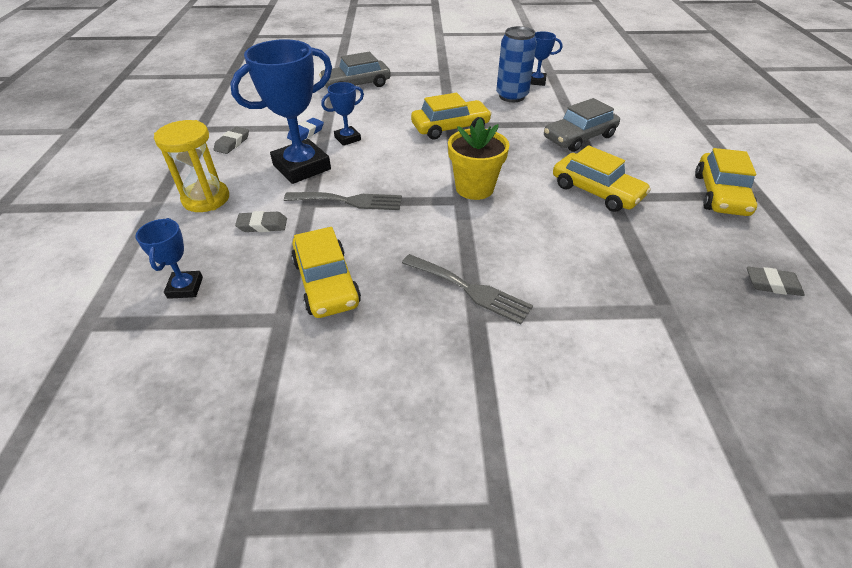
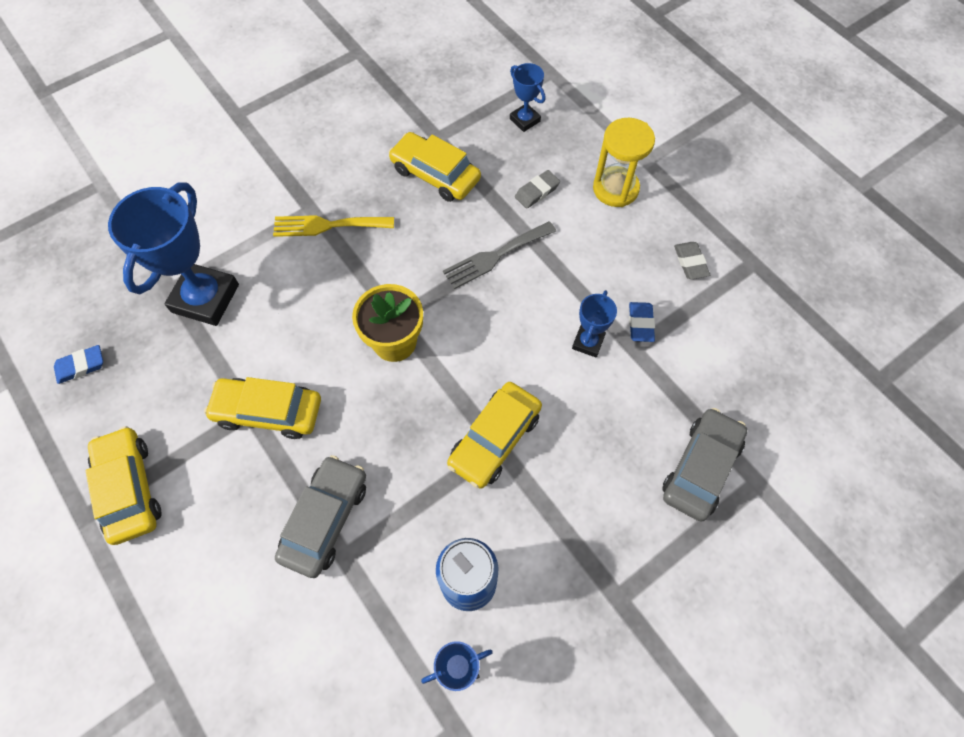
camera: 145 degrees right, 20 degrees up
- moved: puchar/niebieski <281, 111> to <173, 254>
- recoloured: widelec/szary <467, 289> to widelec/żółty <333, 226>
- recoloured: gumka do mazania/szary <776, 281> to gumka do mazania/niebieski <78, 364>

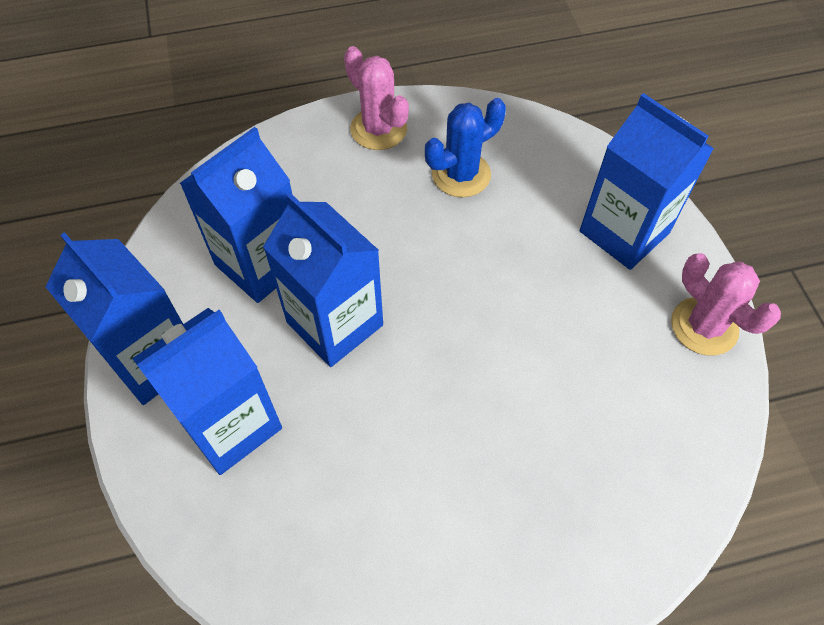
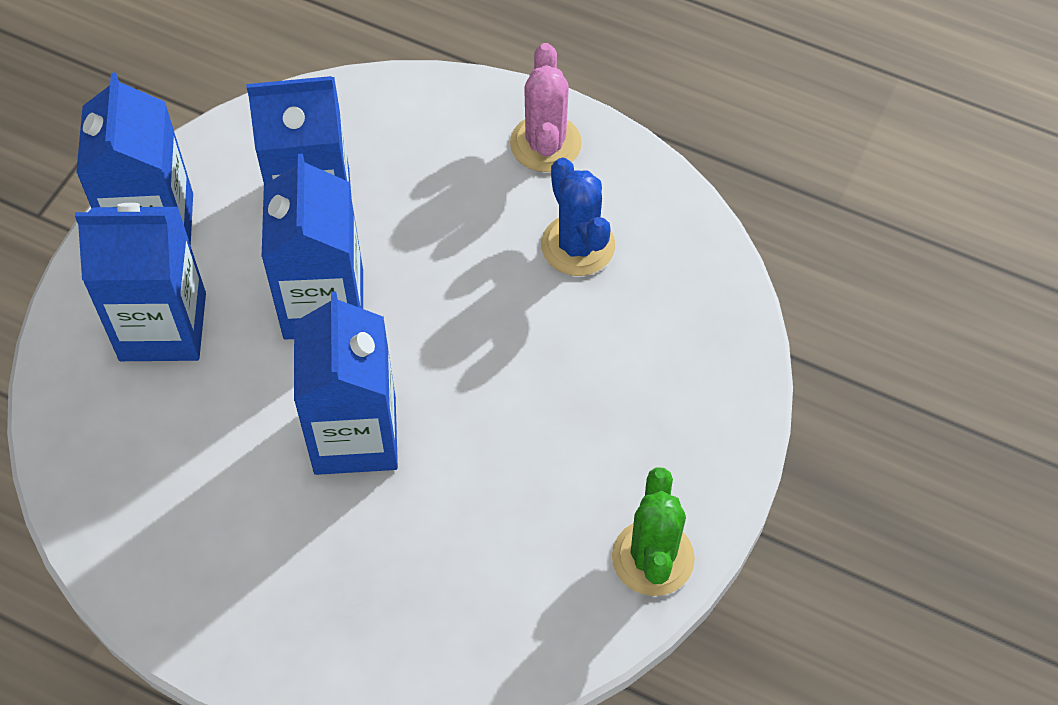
camera: 40 degrees right, 0 degrees up
- moved: karton mleka/niebieski <647, 181> to <346, 383>
- turned: kaktus/niebieski <465, 147> = <578, 217> 60 degrees clockwise
- recoloured: kaktus/różowy <726, 304> to kaktus/zielony <653, 531>

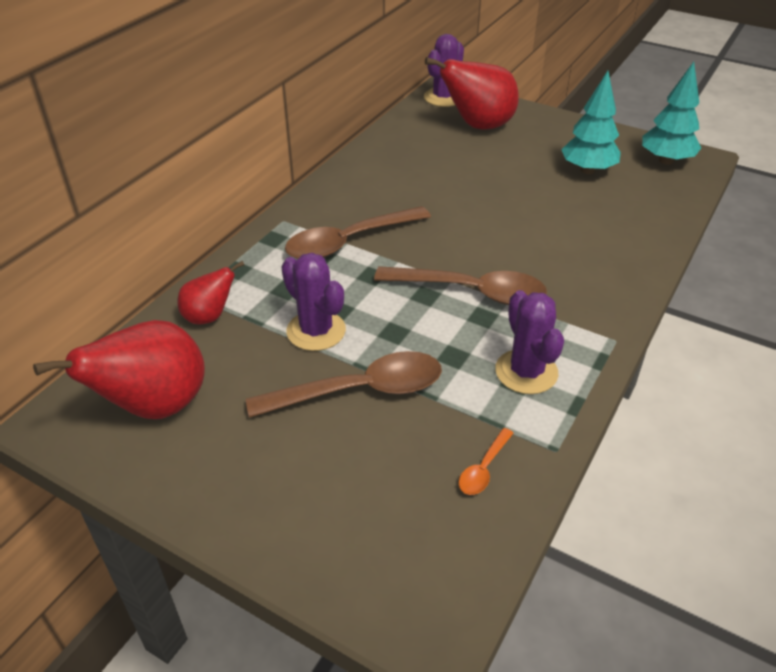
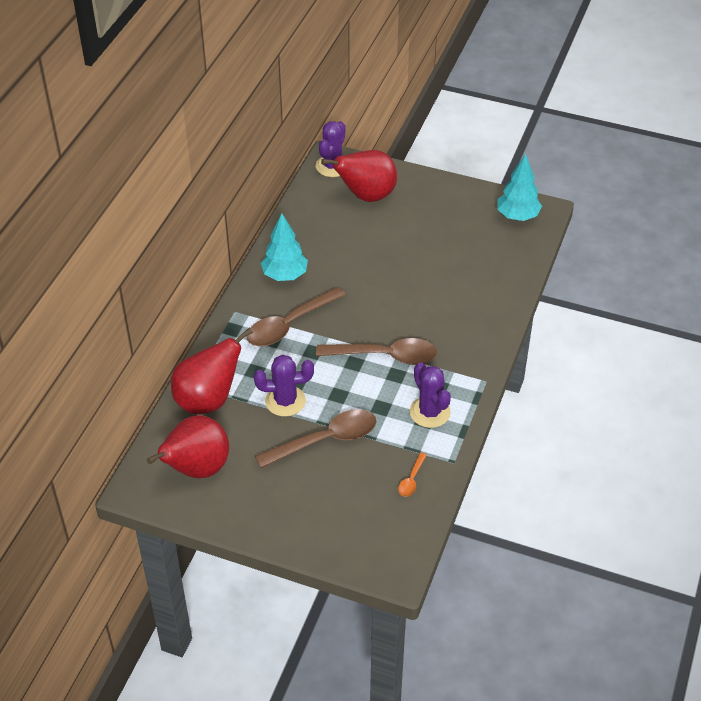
camera: 10 degrees left, 5 degrees up
- moved: drzewko/turkusowy <591, 122> to <284, 247>
- turned: kaktus/fioletowy <313, 302> = <284, 385> 45 degrees counterclockwise
- resized: gruszka/czerwony <211, 292> = <212, 370> x1.84

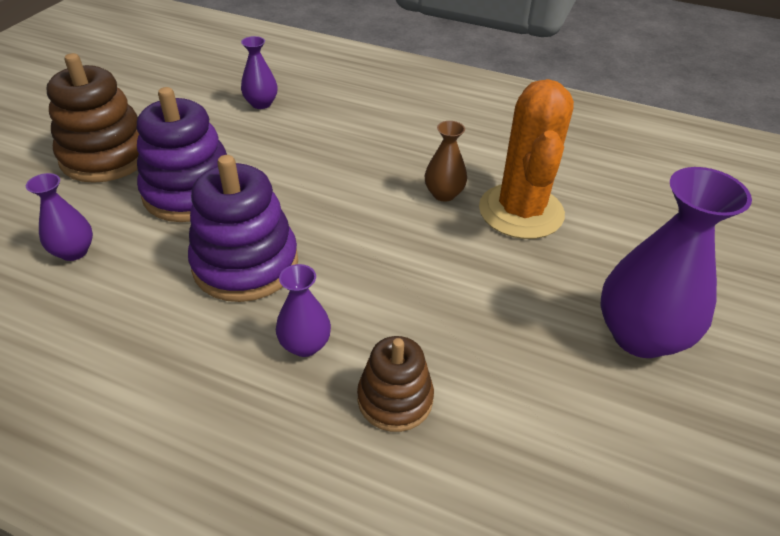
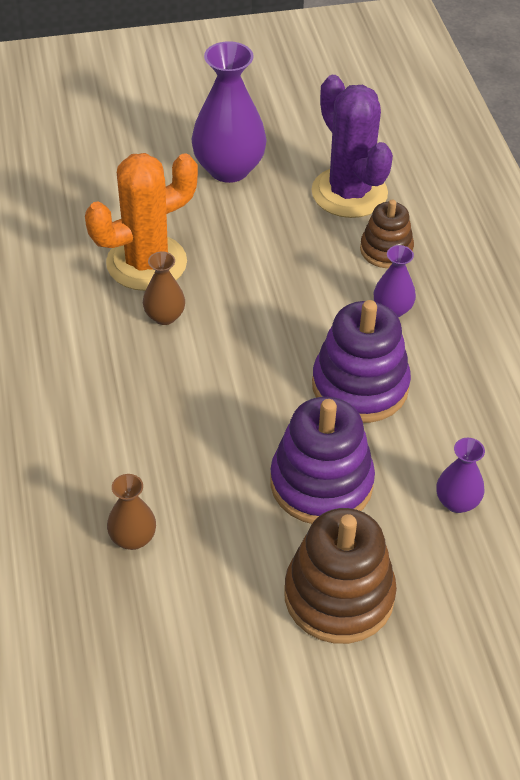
camera: 125 degrees left, 5 degrees up
- recoloured: wazon/fioletowy <259, 72> to wazon/brązowy <131, 512>
- added: kaktus/fioletowy <352, 146>

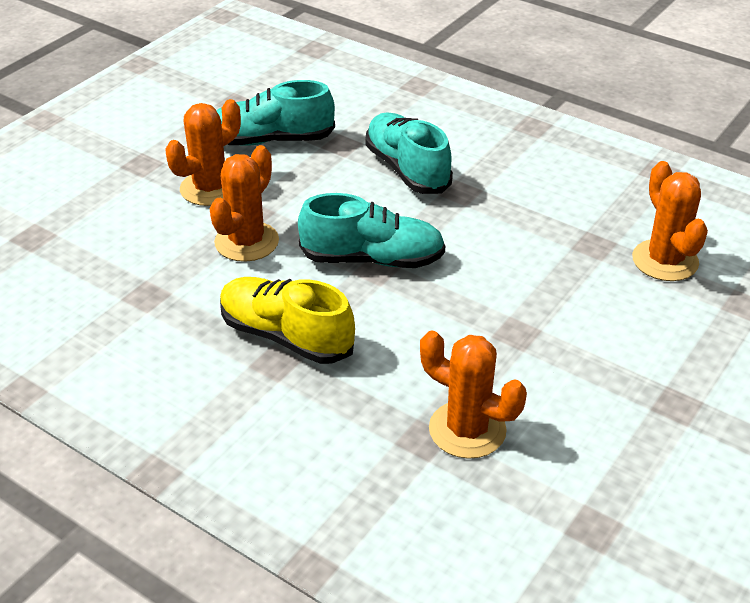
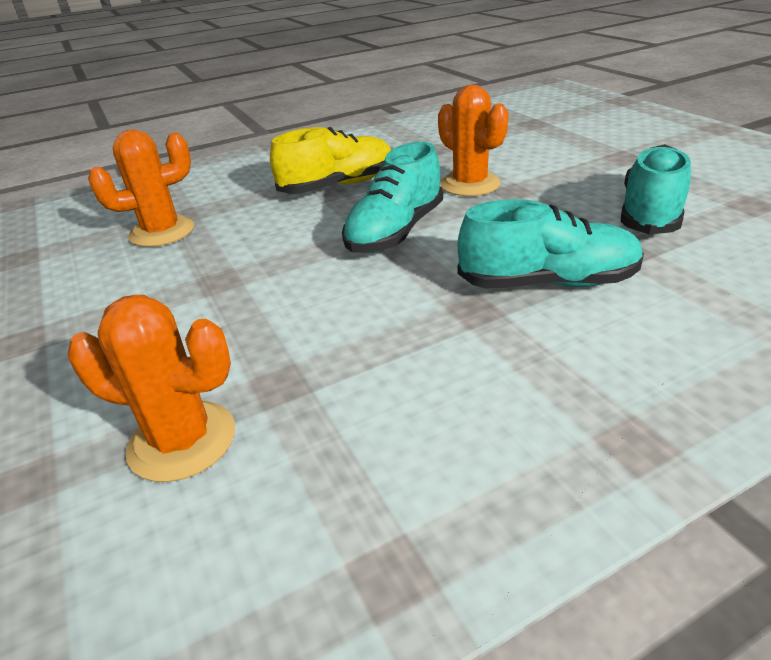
camera: 120 degrees right, 5 degrees down
- removed: kaktus/pomarańczowy <203, 152>

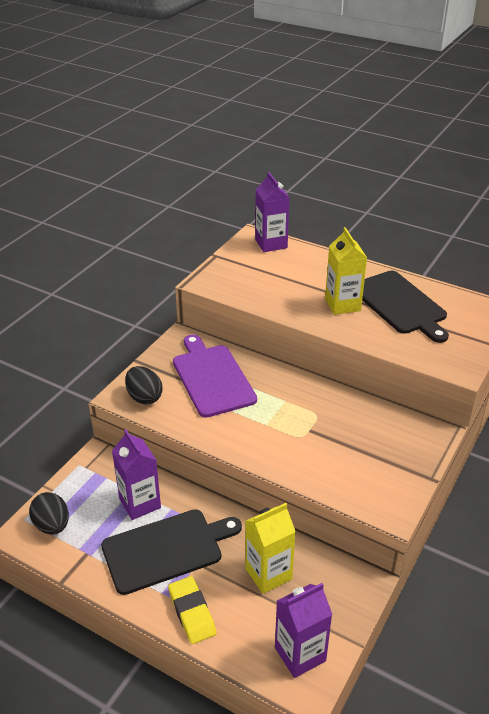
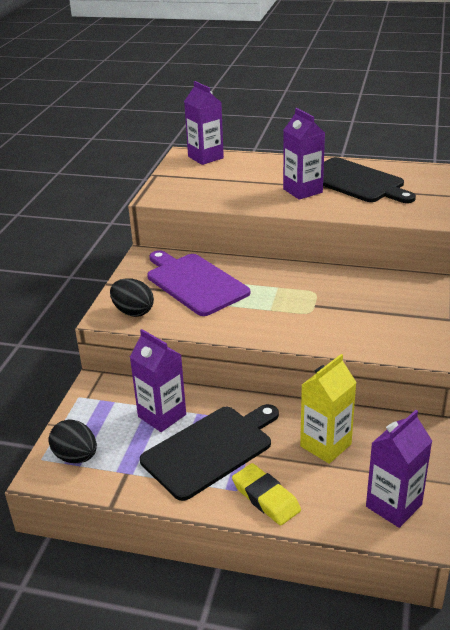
camera: 15 degrees left, 5 degrees down
- recoloured: karton mleka/żółty <346, 271> to karton mleka/fioletowy <304, 154>

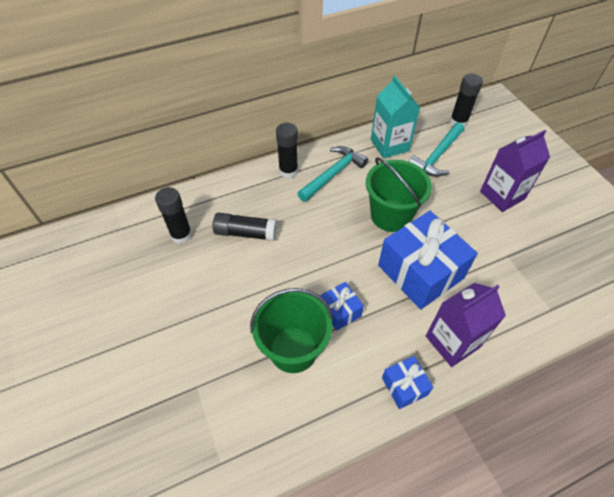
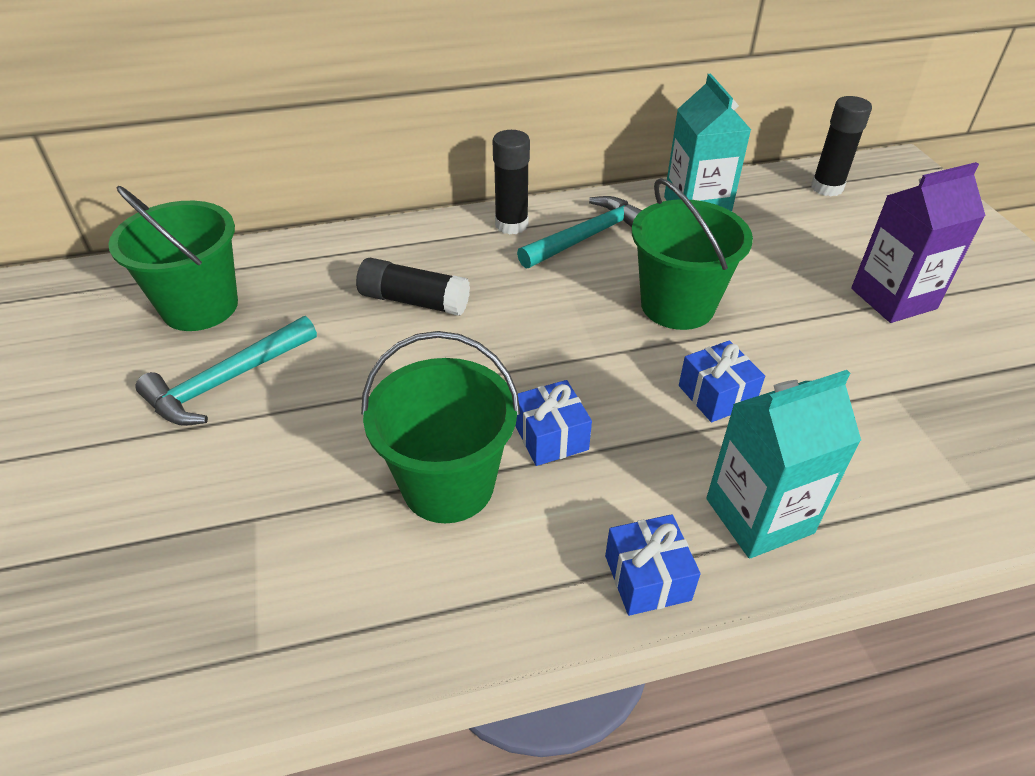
camera: 10 degrees right, 10 degrees down
- moved: młotek/turkusowy <436, 149> to <226, 371>
- removed: klej w sztyfcie/czarny <173, 215>
- resized: prezent/niebieski <428, 260> = <722, 381> x0.48
- recoloured: karton mleka/fioletowy <466, 325> to karton mleka/turkusowy <783, 464>
- added: wiadro/zielony <173, 258>

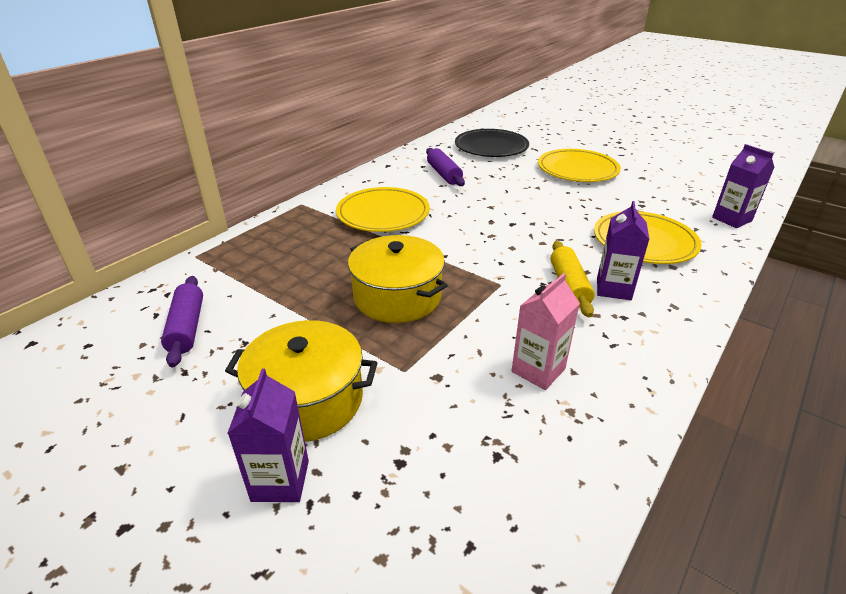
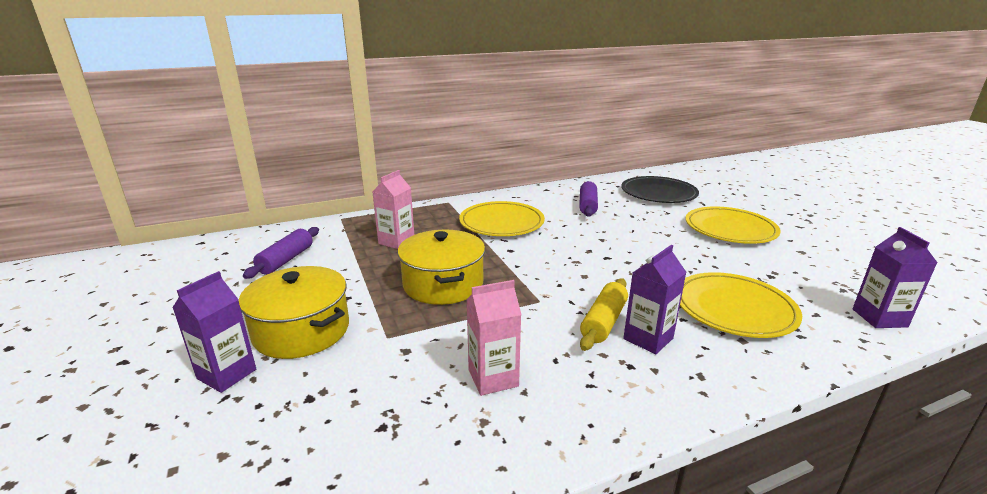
camera: 30 degrees right, 10 degrees down
- added: karton mleka/różowy <393, 209>

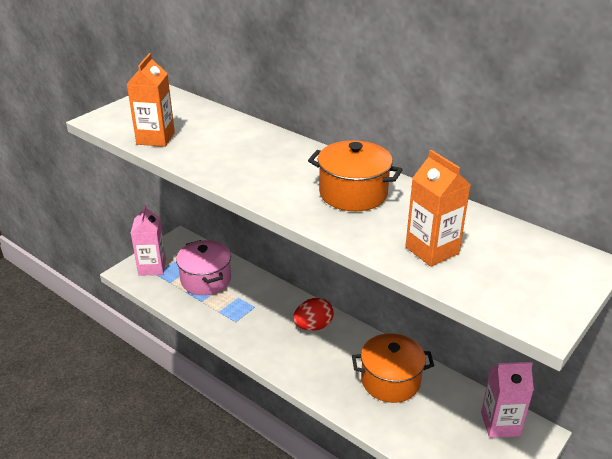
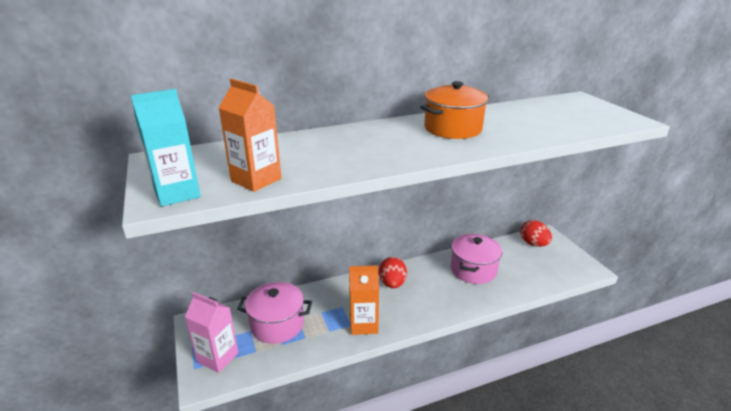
camera: 60 degrees left, 5 degrees down
- moved: karton mleka/pomarańczowy <438, 208> to <364, 300>
- recoloured: garnek/pomarańczowy <393, 368> to garnek/różowy <476, 259>
- replaced: karton mleka/różowy <507, 400> to jajko/czerwony <536, 233>
- added: karton mleka/turkusowy <166, 148>

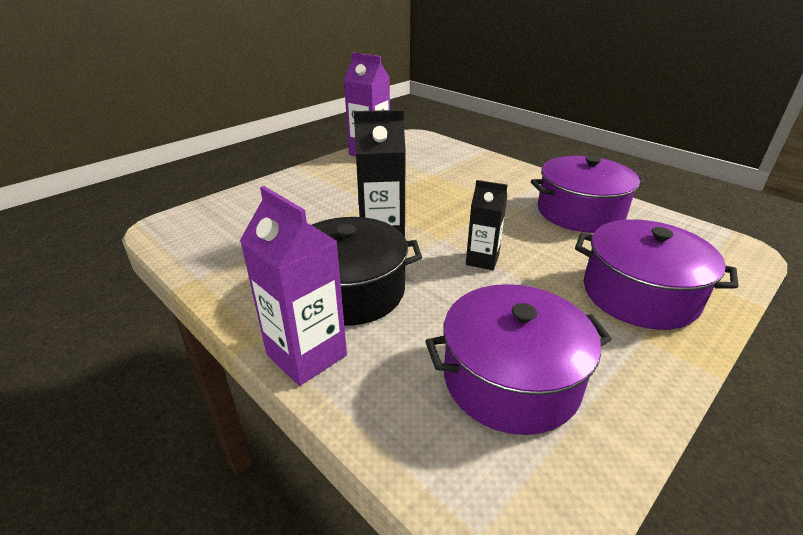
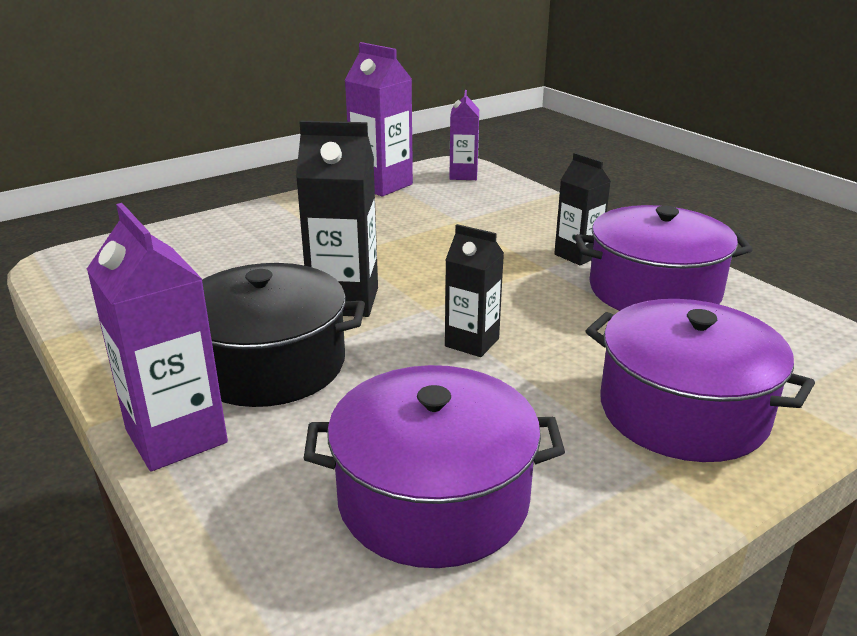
camera: 10 degrees right, 5 degrees down
- added: karton mleka/fioletowy <464, 135>
- added: karton mleka/czarny <582, 209>

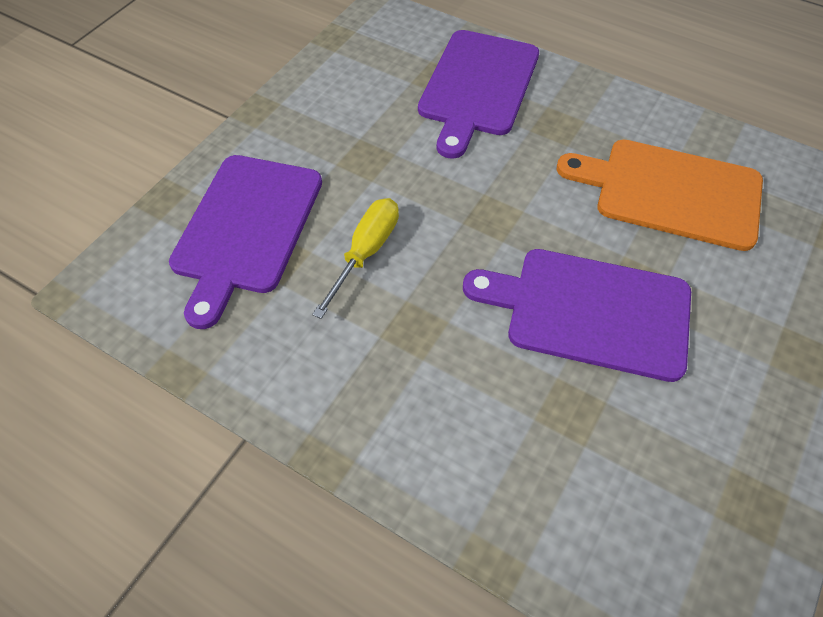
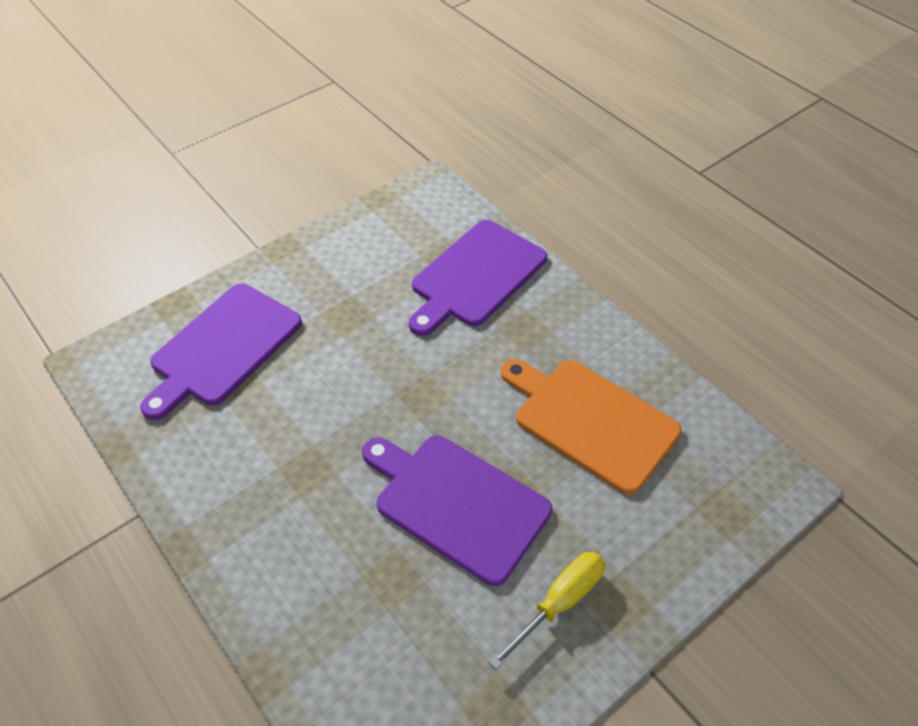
camera: 20 degrees right, 5 degrees down
- moved: śrubokręt/żółty <355, 258> to <547, 611>

